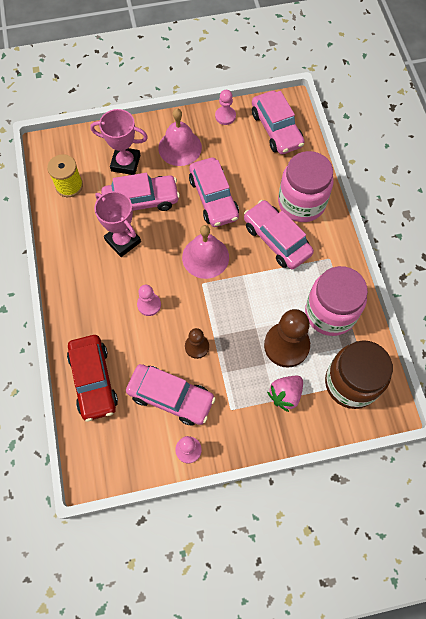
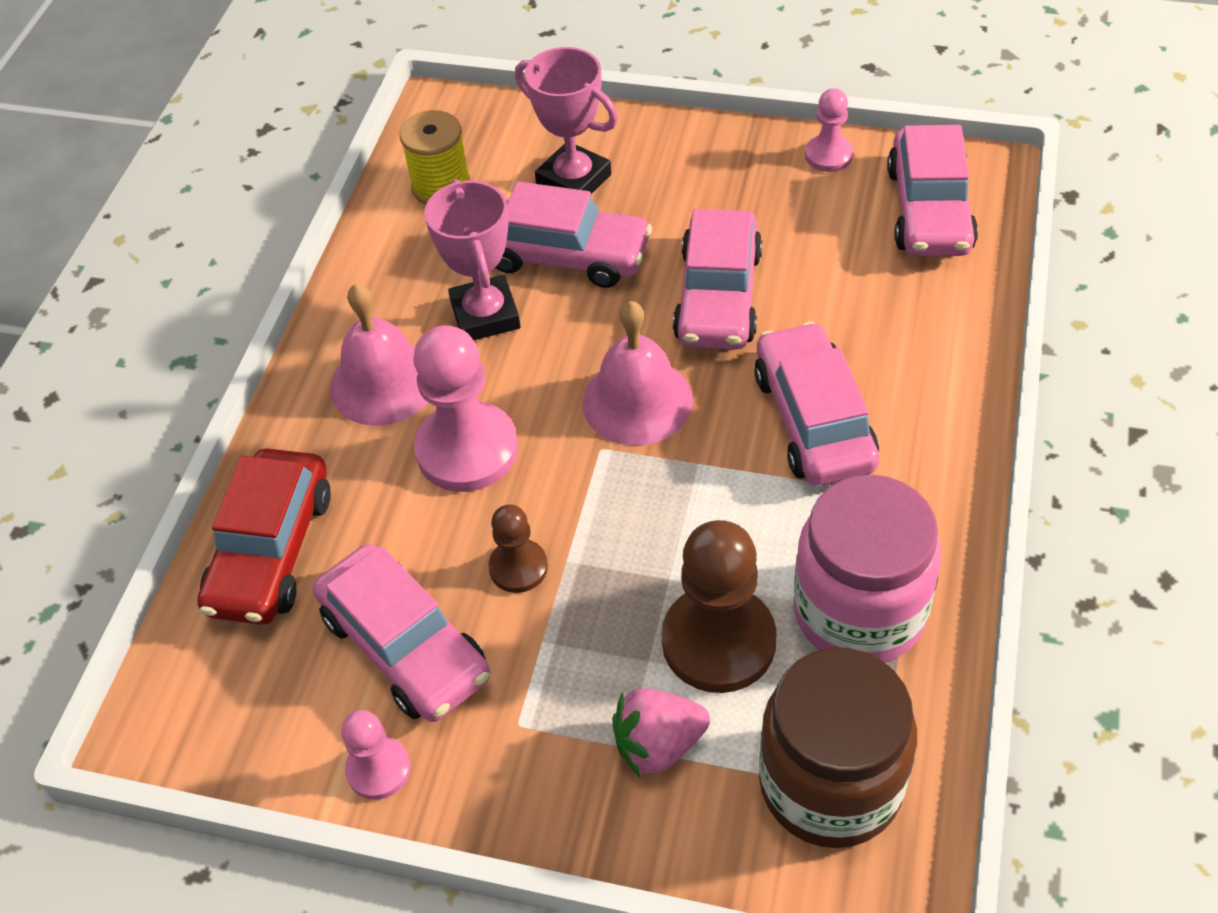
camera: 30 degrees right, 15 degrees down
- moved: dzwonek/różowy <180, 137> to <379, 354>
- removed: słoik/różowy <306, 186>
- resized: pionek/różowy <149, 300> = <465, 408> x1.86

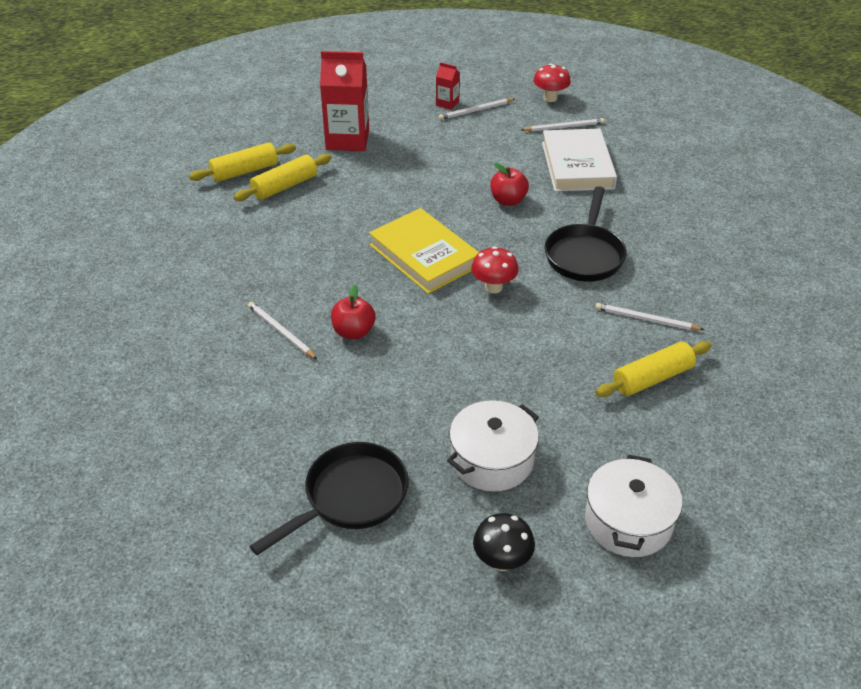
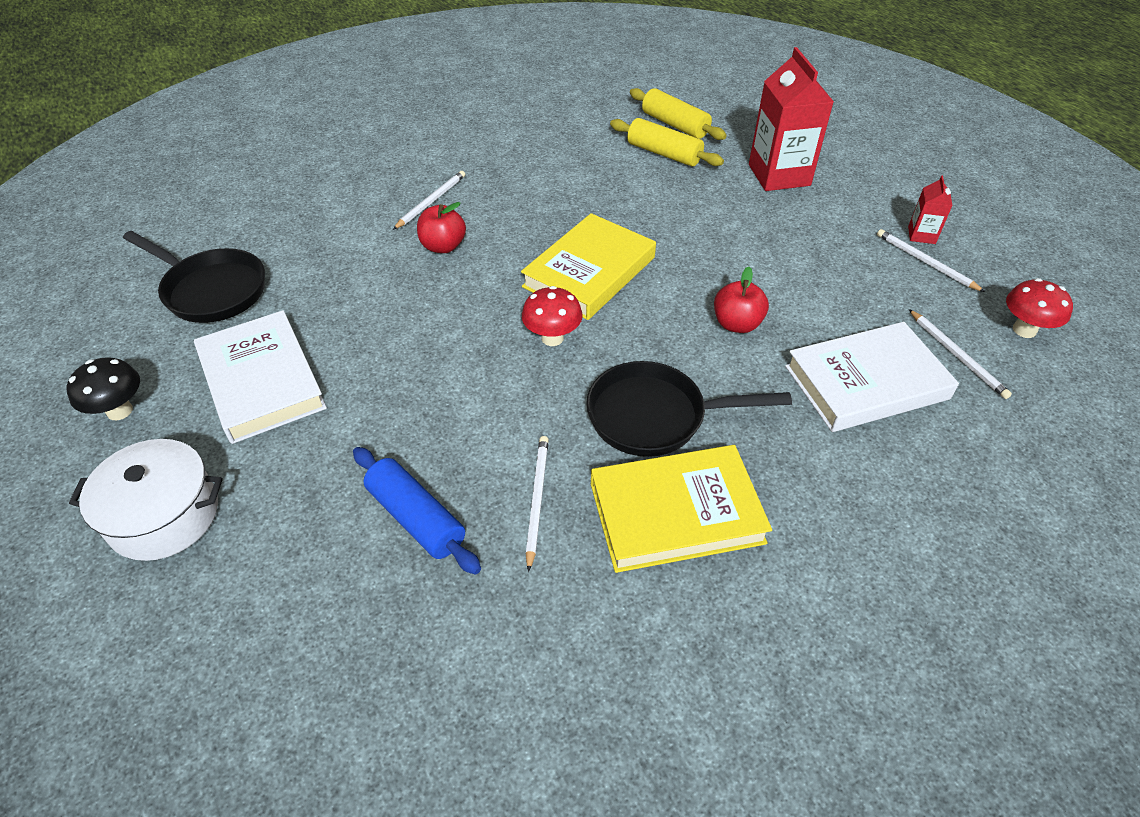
camera: 75 degrees right, 5 degrees up
- recoloured: wałek do ciasta/żółty <653, 369> to wałek do ciasta/niebieski <417, 511>
- replaced: garnek/biały <493, 446> to książka/biały <260, 377>
- added: książka/żółty <681, 509>

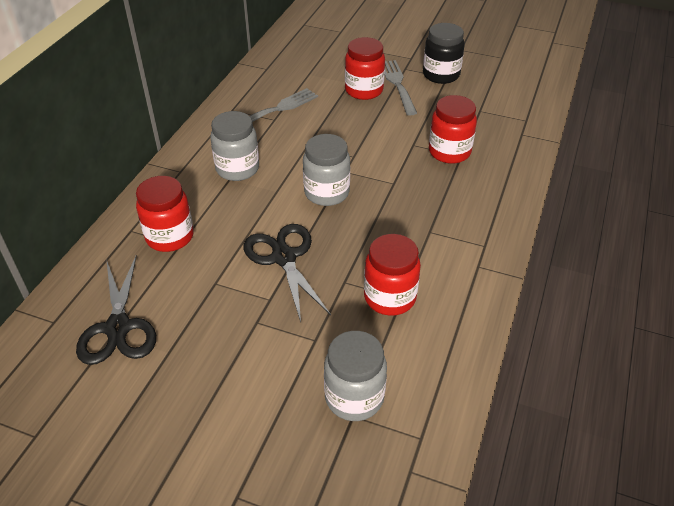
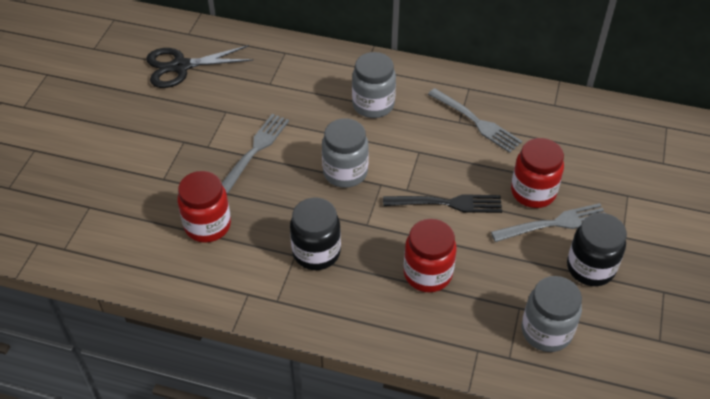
camera: 85 degrees right, 5 degrees up
- removed: słoik/czerwony <165, 214>
- replaced: nożyczki/czarny <287, 273> to widelec/szary <255, 154>
- moved: słoik/szary <355, 376> to <552, 314>
- added: widelec/czarny <442, 203>
- added: słoik/czarny <315, 234>

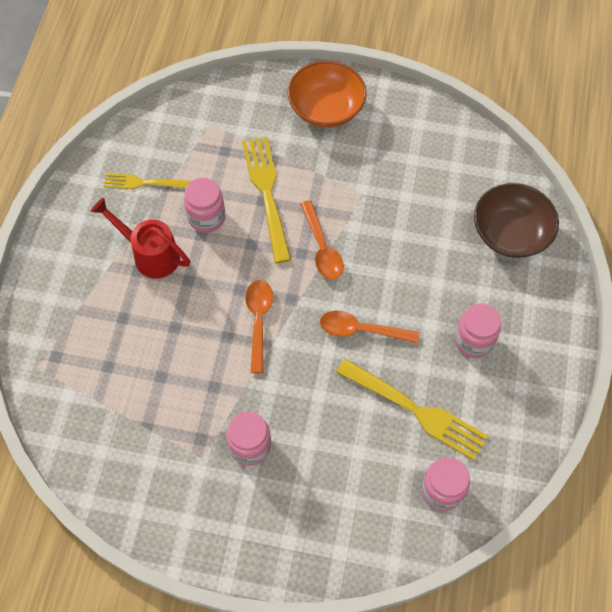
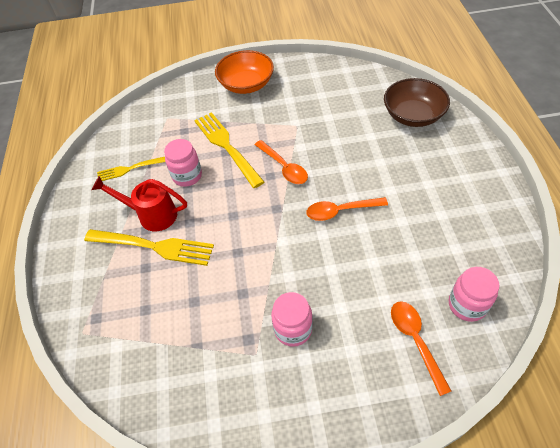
camera: 15 degrees left, 10 degrees down
- moved: łyżka/pomarańczowy <259, 326> to <421, 348>
- removed: słoik/różowy <478, 330>
- moved: widelec/żółty <412, 410> to <149, 247>

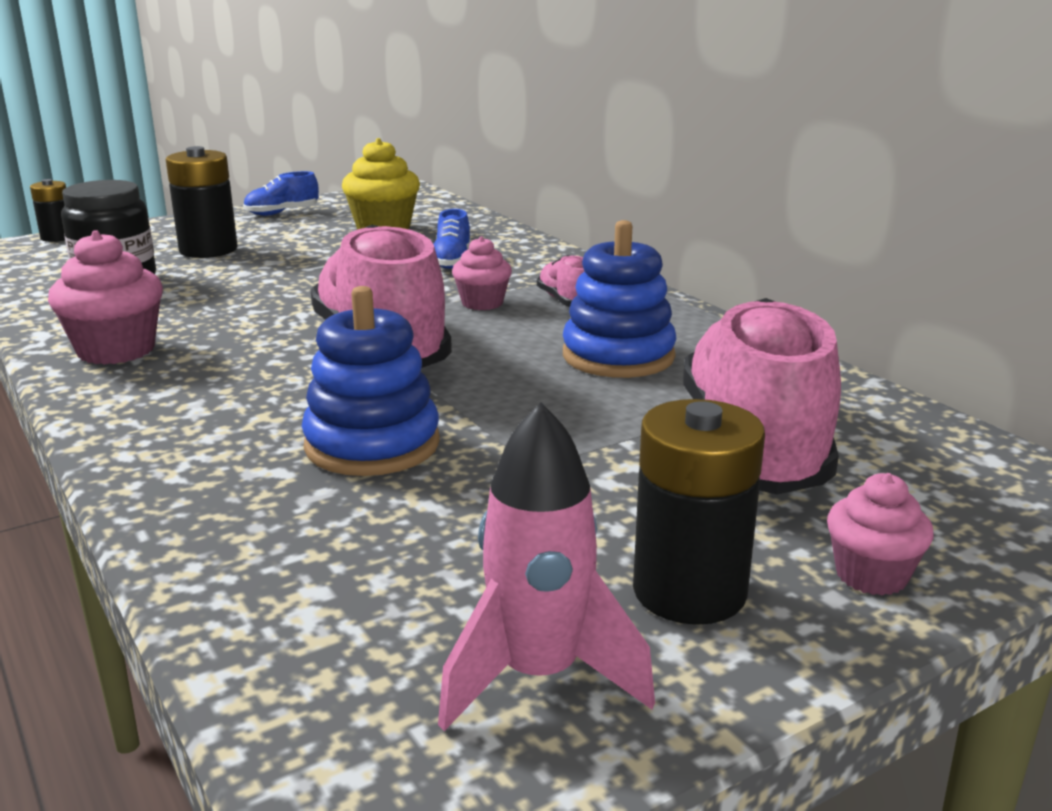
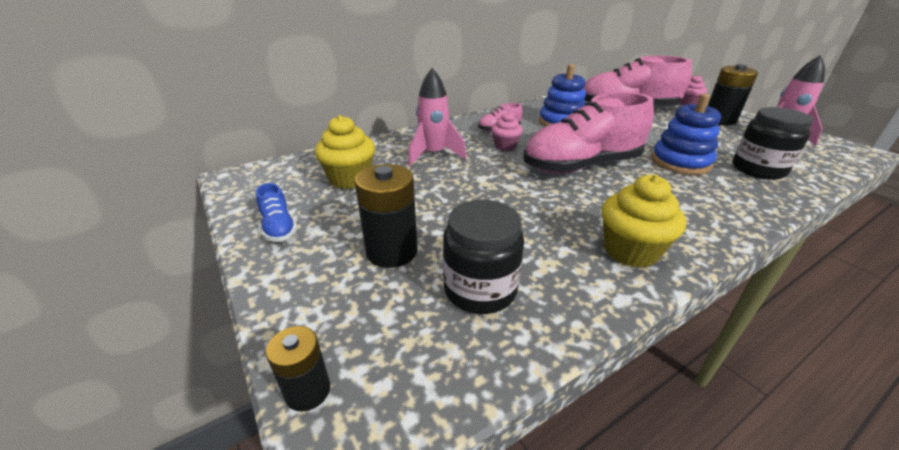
camera: 90 degrees left, 10 degrees up
- replaced: but/niebieski <452, 239> to rakieta/różowy <437, 117>
- recoloured: muffinka/różowy <105, 297> to muffinka/żółty <644, 221>
- added: słoik/czarny <773, 143>

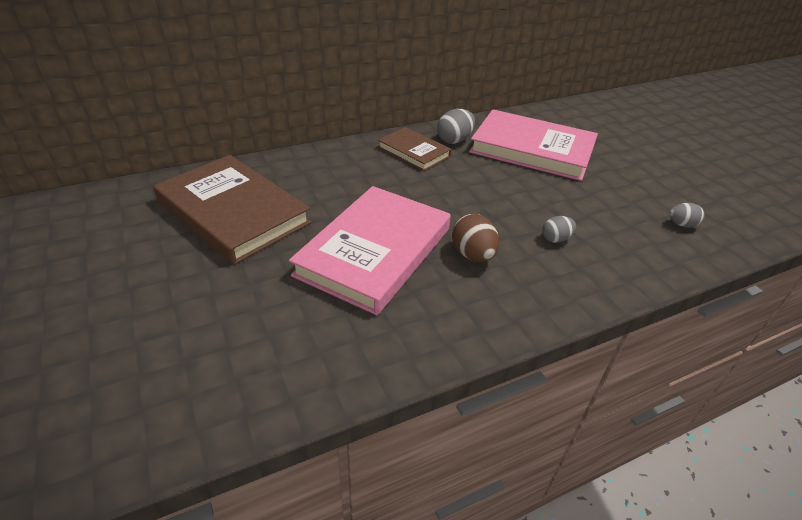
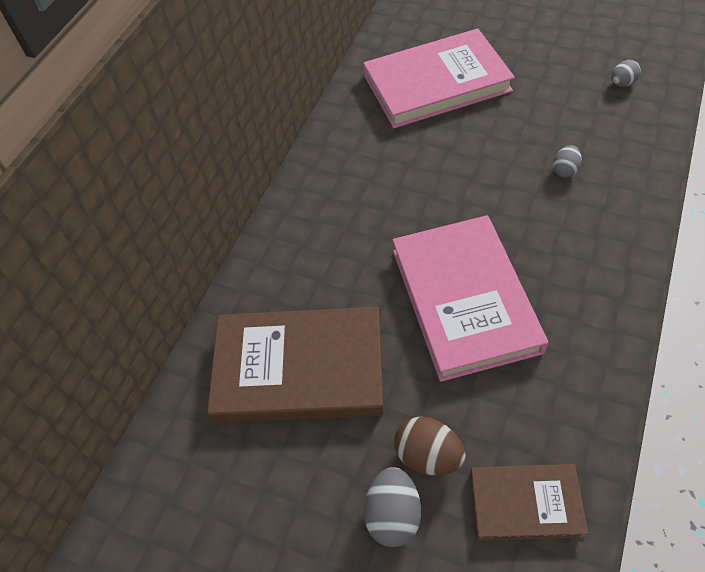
camera: 35 degrees left, 15 degrees up
- moved: jajko/szary <456, 126> to <392, 507>
- moved: książka/brązowy <415, 149> to <529, 502>
- moved: jajko/brązowy <475, 238> to <430, 446>

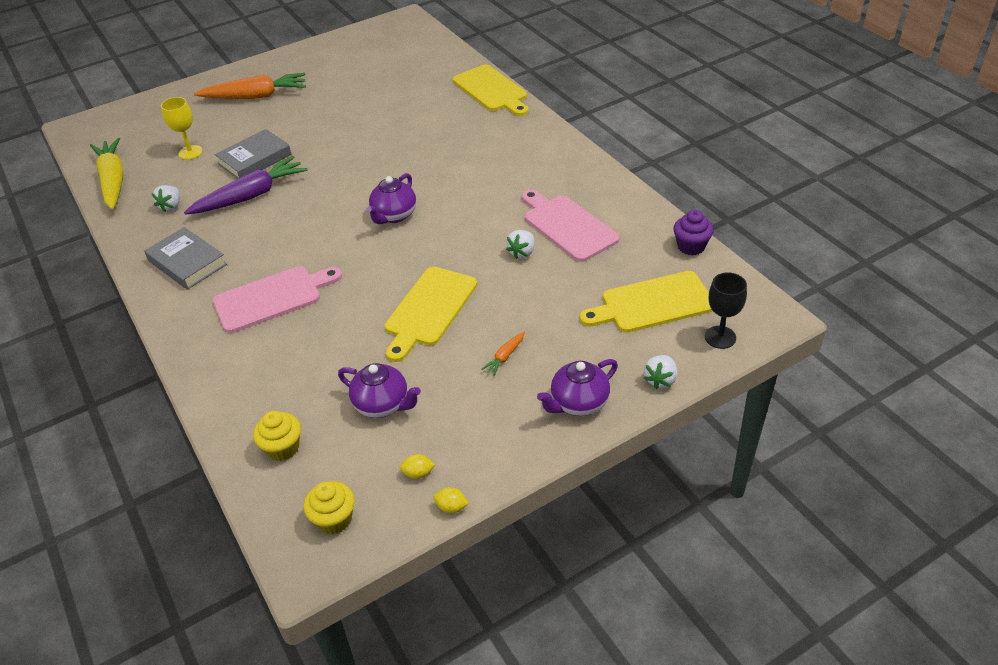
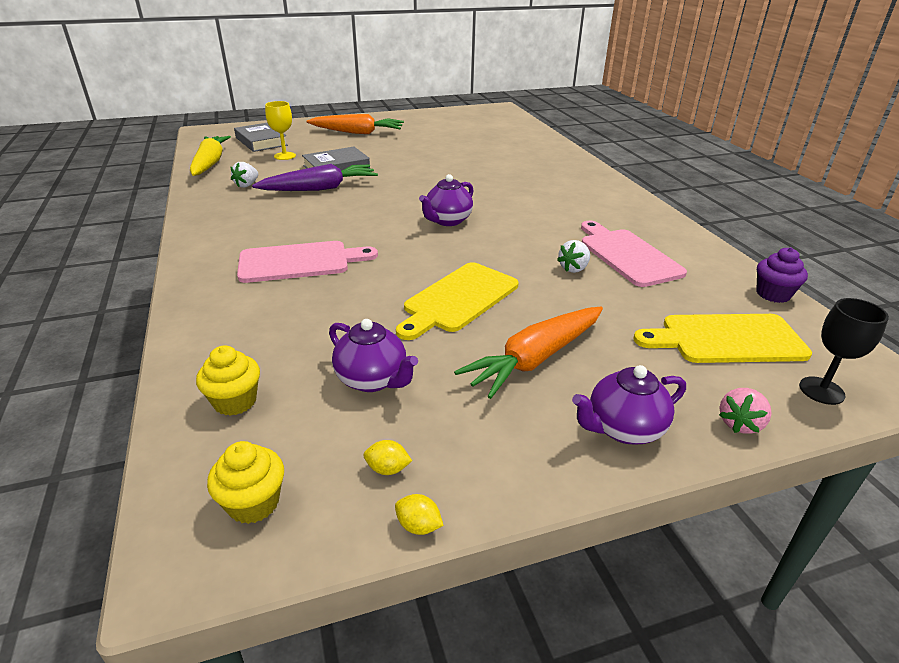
camera: 10 degrees right, 10 degrees down
- removed: deska do krojenia/żółty <491, 90>
- moved: książka/szary <185, 258> to <261, 137>
- resized: marchewka/pomarańczowy <503, 353> = <528, 353> x2.38
- recoloured: truskawka/biały <660, 372> to truskawka/różowy <745, 411>

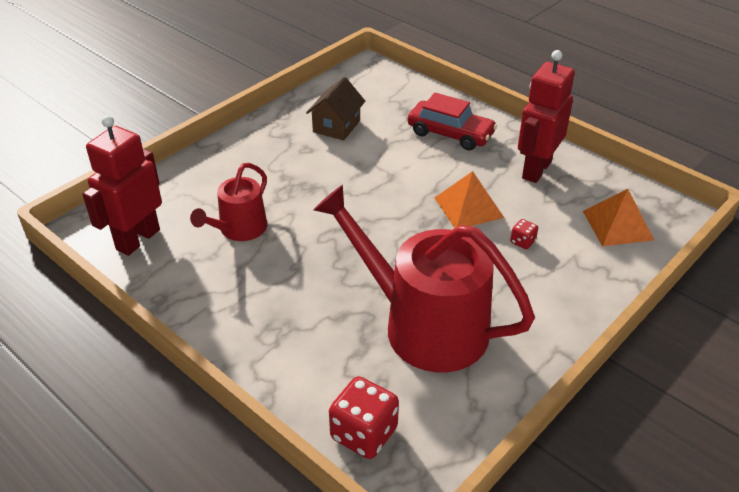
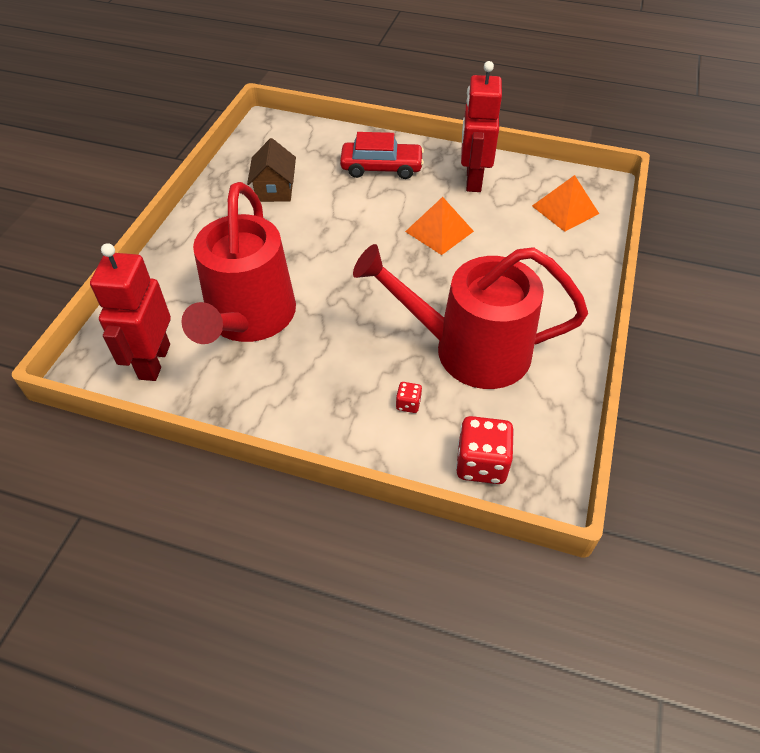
camera: 25 degrees left, 10 degrees up
- resized: konewka/czerwony <228, 202> = <238, 263> x1.89
- moved: kostka do gry/czerwony <524, 234> to <409, 397>

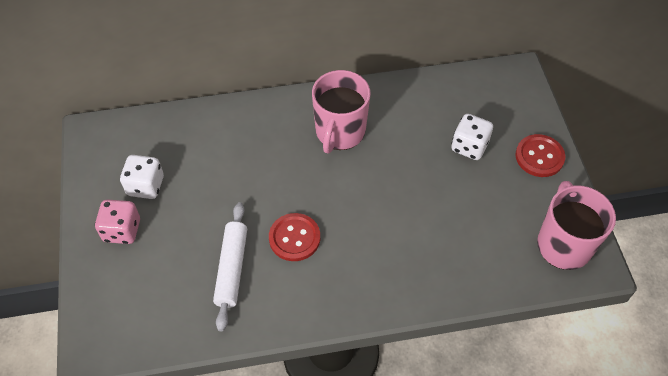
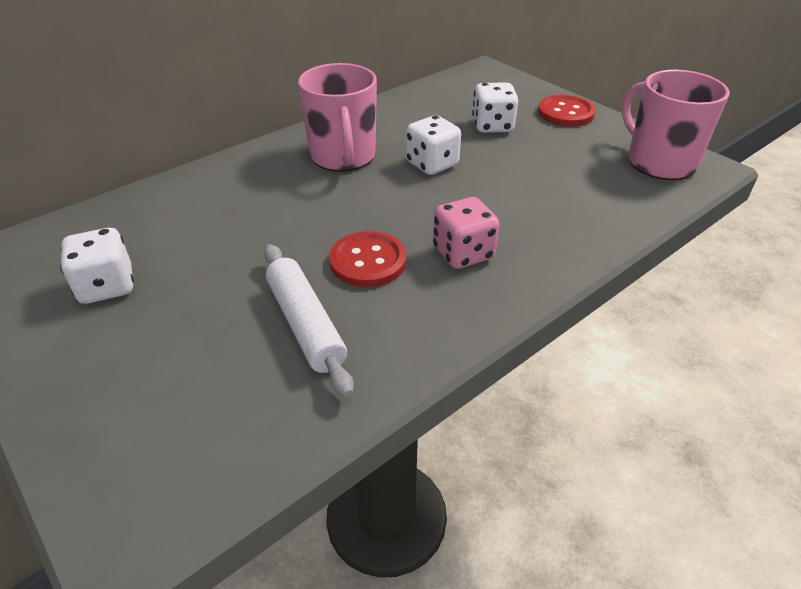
camera: 30 degrees left, 15 degrees down
- moved: kostka do gry/różowy <117, 221> to <466, 233>
- added: kostka do gry/biały <433, 145>

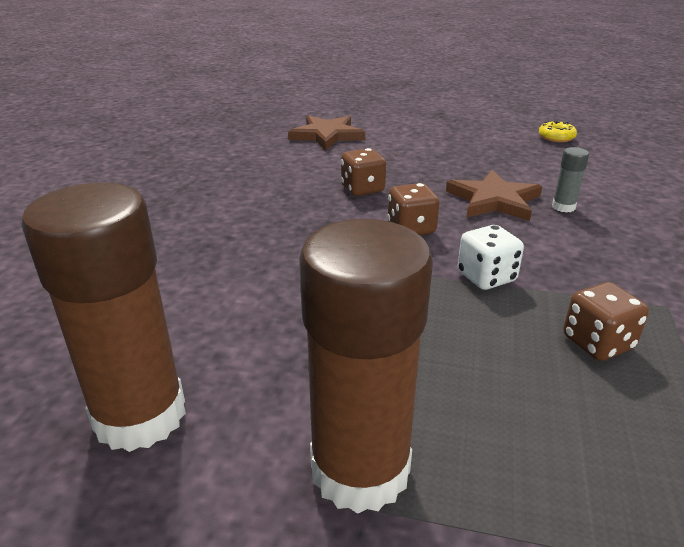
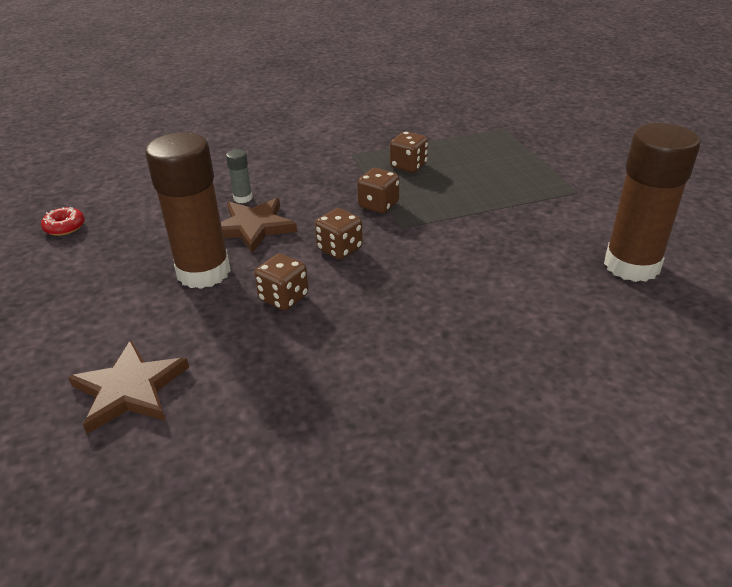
camera: 120 degrees left, 5 degrees up
- recoloured: donut/żółty <558, 131> to donut/czerwony <63, 221>
- moved: klej w sztyfcie/brązowy <366, 366> to <188, 210>
- recoloured: kostka do gry/biały <491, 257> to kostka do gry/brązowy <378, 190>

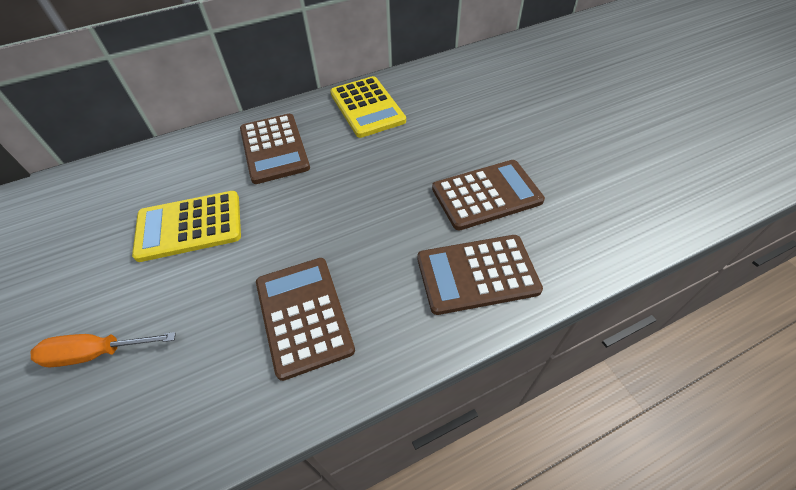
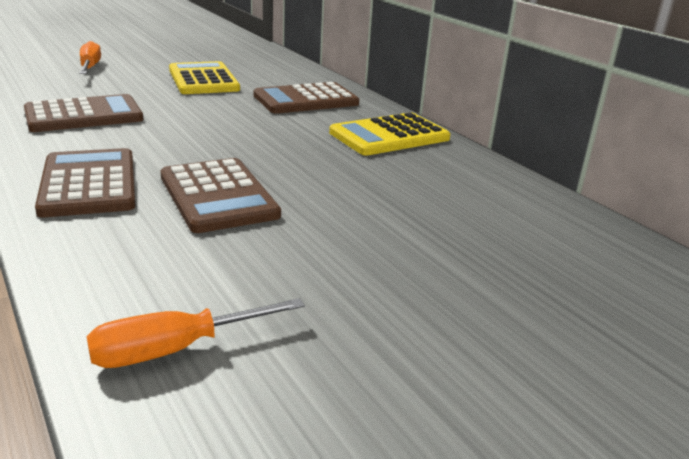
camera: 80 degrees right, 25 degrees down
- added: śrubokręt/pomarańczowy <195, 333>

